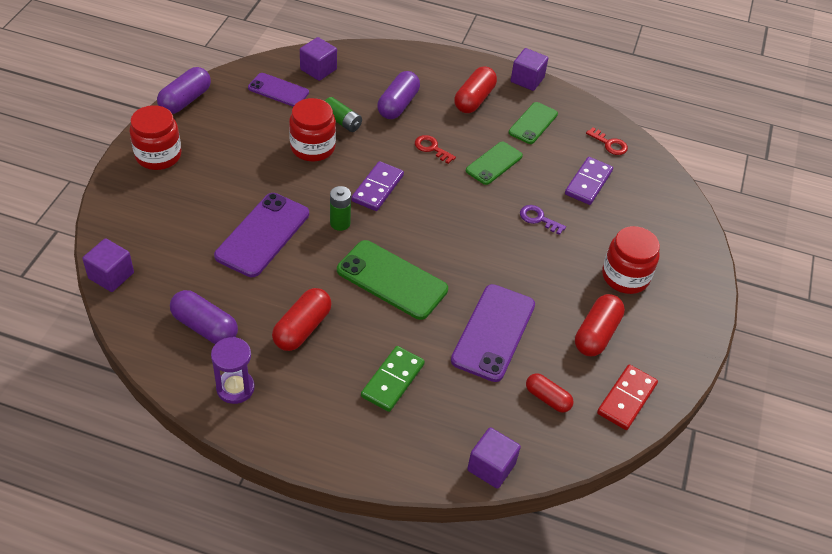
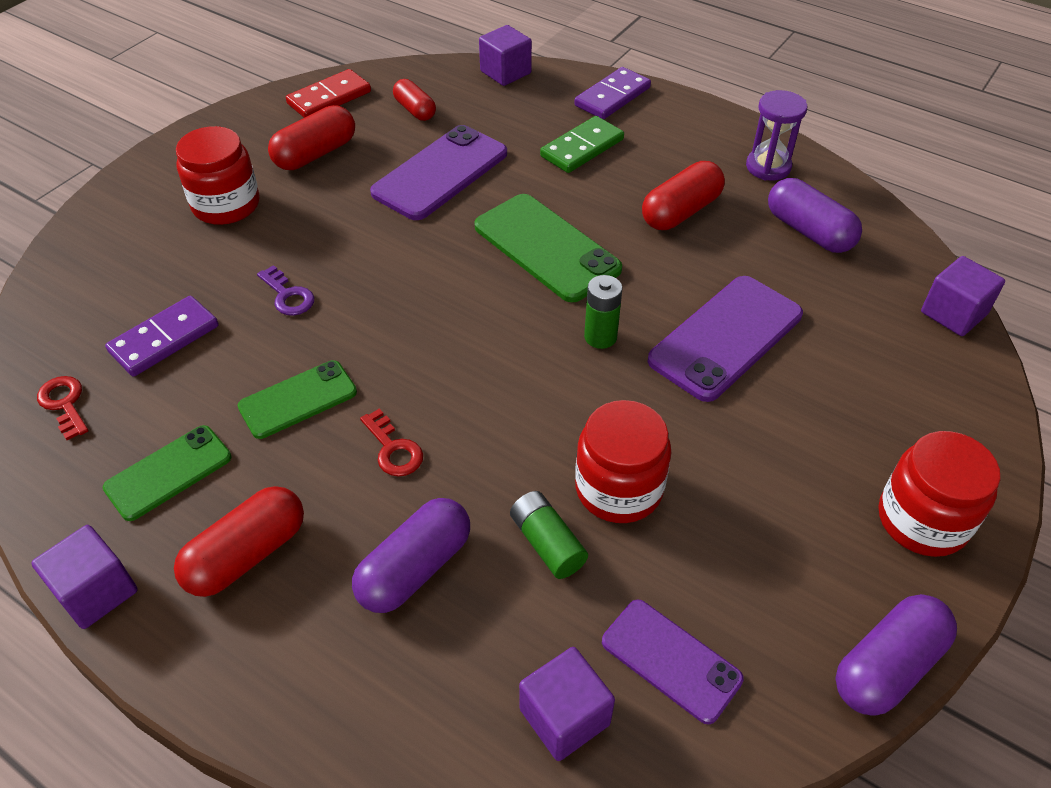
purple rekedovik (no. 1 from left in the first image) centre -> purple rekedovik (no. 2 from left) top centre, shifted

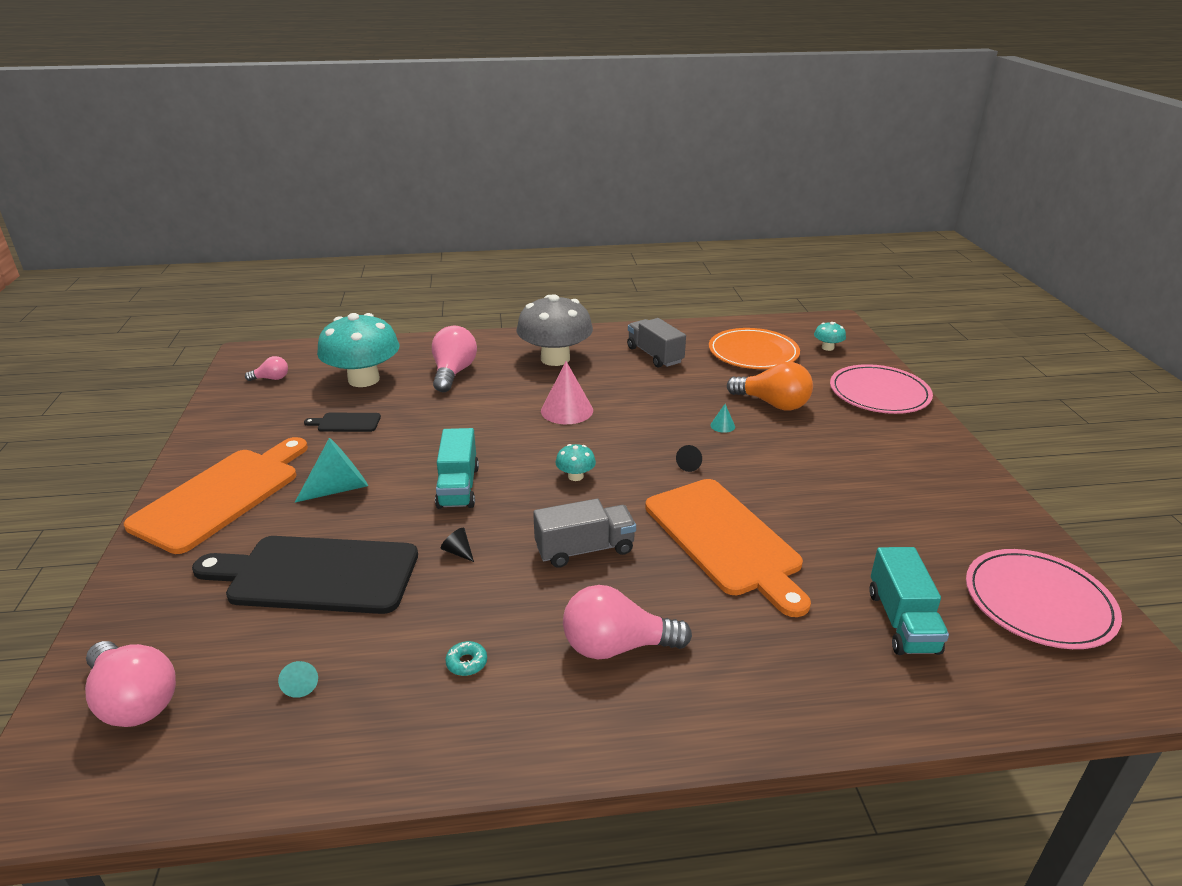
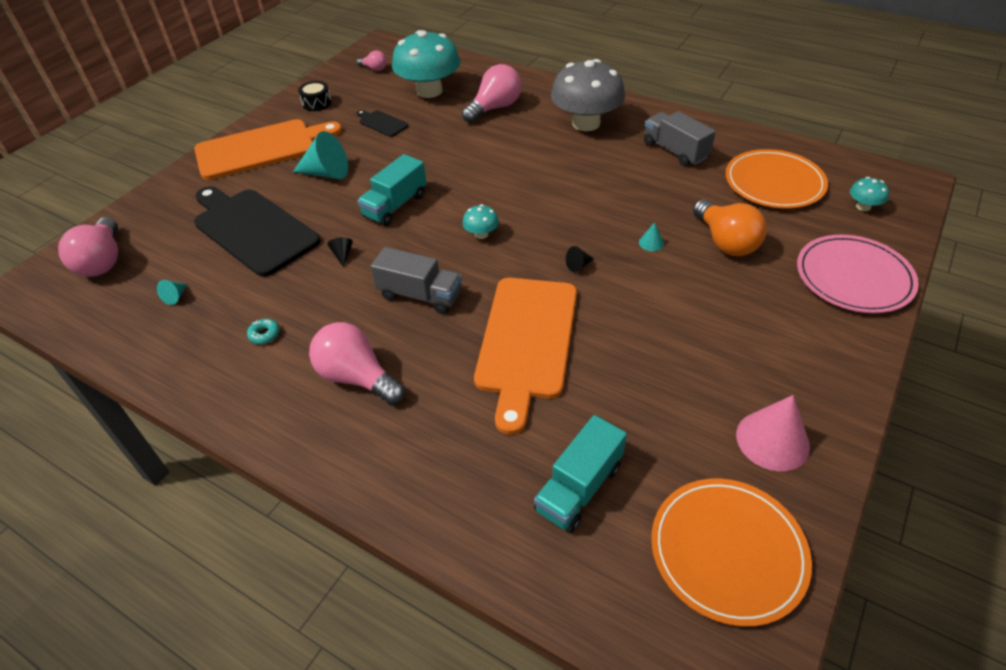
none -> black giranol top left
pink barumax centre -> pink barumax middle right, shifted
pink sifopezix (no. 2 from left) bottom right -> orange sifopezix (no. 1 from left) bottom right
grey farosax (no. 2 from left) centre -> grey farosax (no. 2 from left) top right, 45 degrees counterclockwise

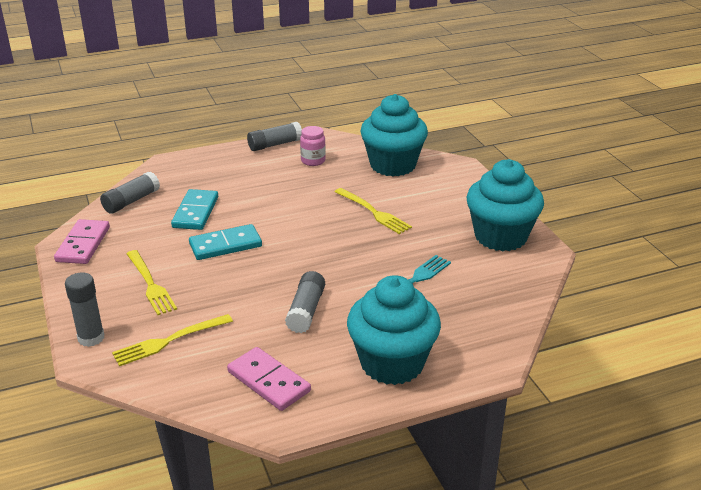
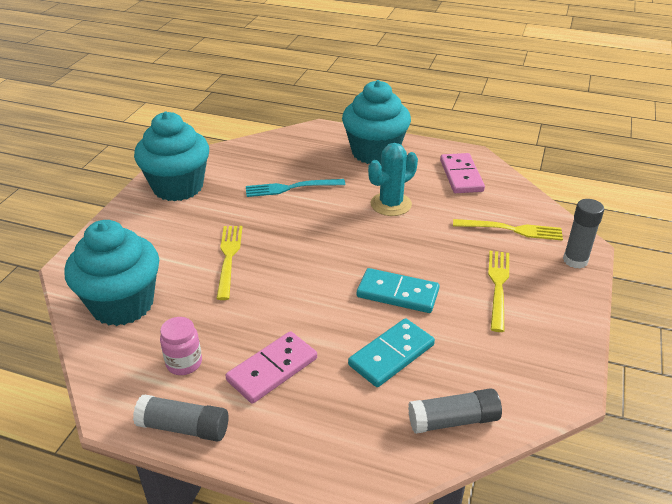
pink rekedovik (no. 1 from left) middle left -> pink rekedovik (no. 1 from left) bottom centre, shifted
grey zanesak (no. 4 from left) centre -> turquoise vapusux centre

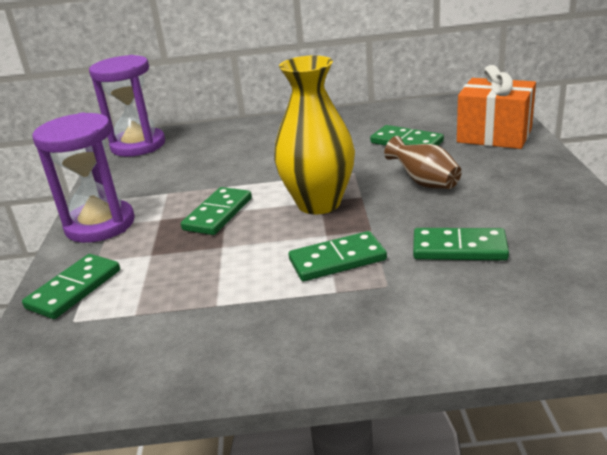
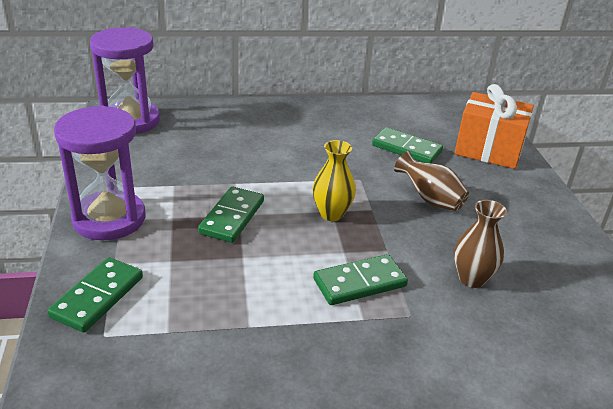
green rekedovik (no. 5 from left) middle right -> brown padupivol (no. 2 from left) middle right
yellow padupivol top centre -> yellow padupivol centre, x0.56

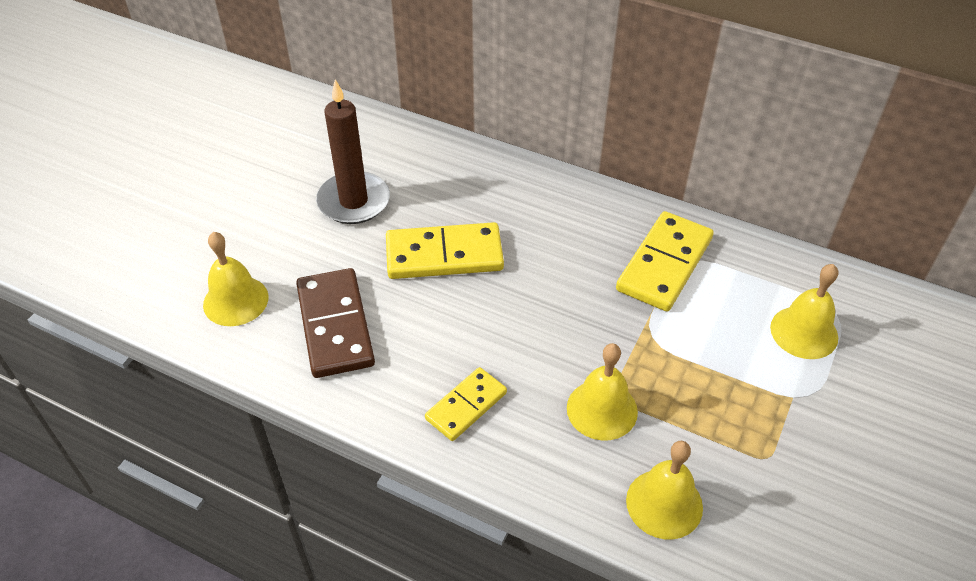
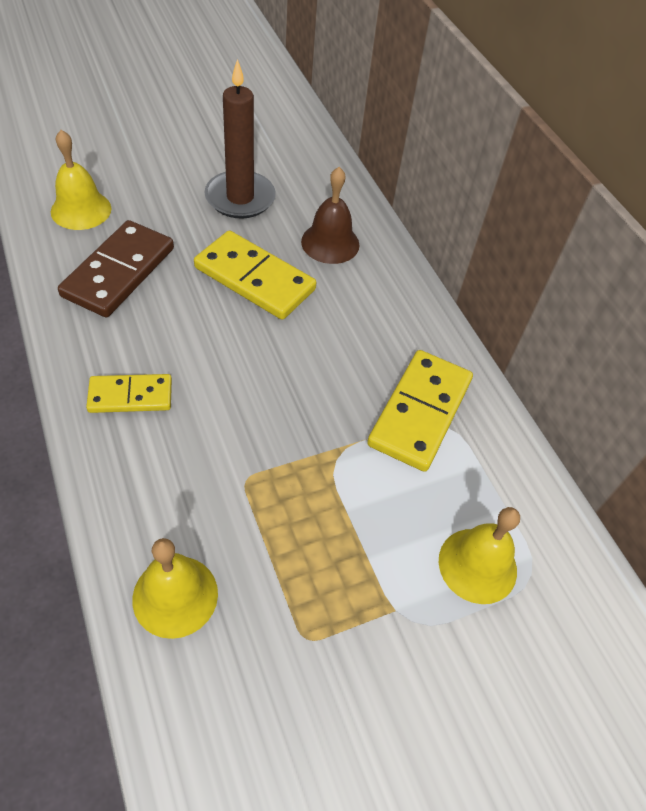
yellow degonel (no. 2 from left) bottom centre -> none
none -> brown degonel top centre
yellow rekedovik (no. 3 from left) middle right -> yellow rekedovik (no. 3 from left) centre, 45 degrees counterclockwise

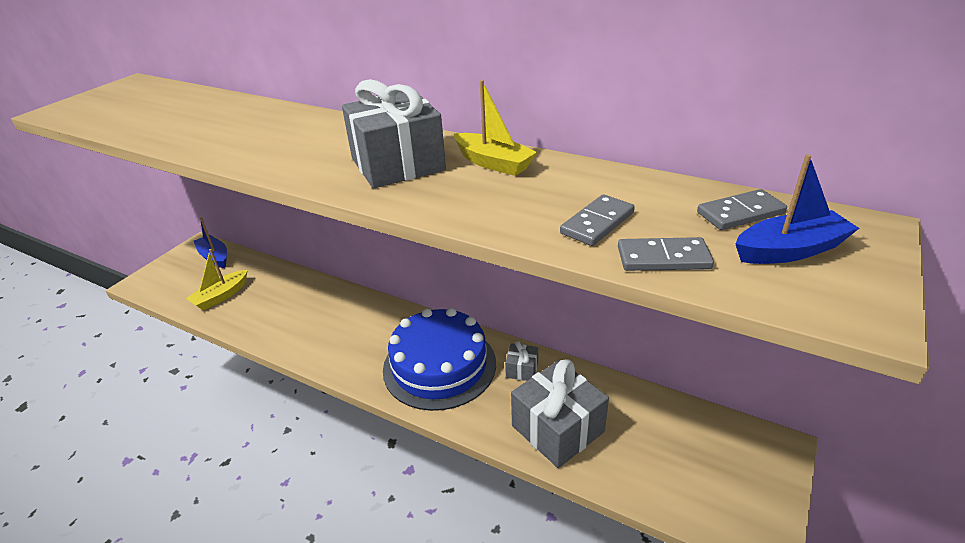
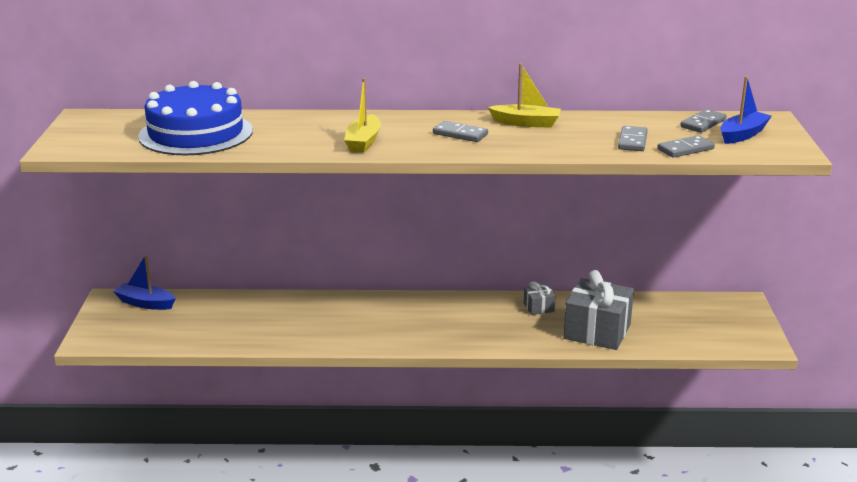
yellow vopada (no. 1 from left) middle left -> yellow vopada (no. 1 from left) top centre, shifted
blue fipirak centre -> blue fipirak top left, shifted
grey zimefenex (no. 1 from left) top centre -> grey rekedovik (no. 1 from left) top centre

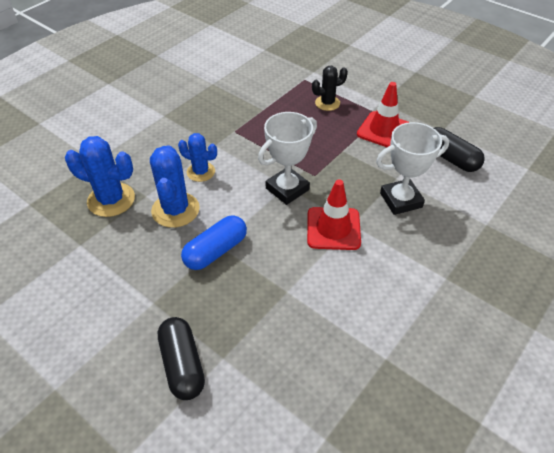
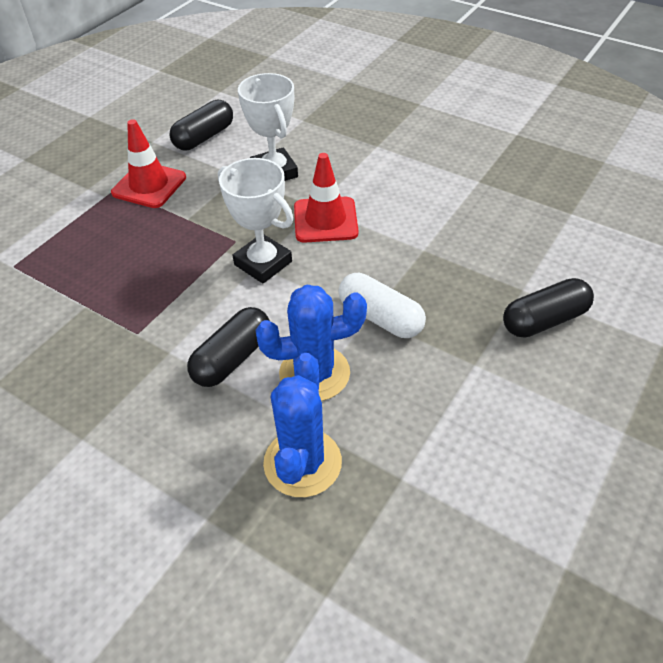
black vapusux top centre -> none
blue vapusux (no. 3 from left) centre -> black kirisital (no. 2 from left) centre
blue kirisital centre -> white kirisital centre

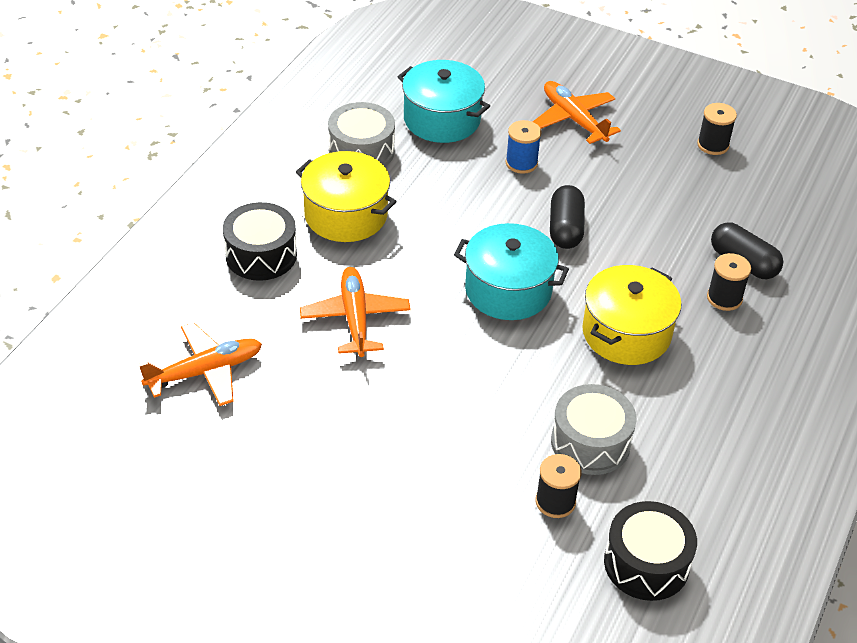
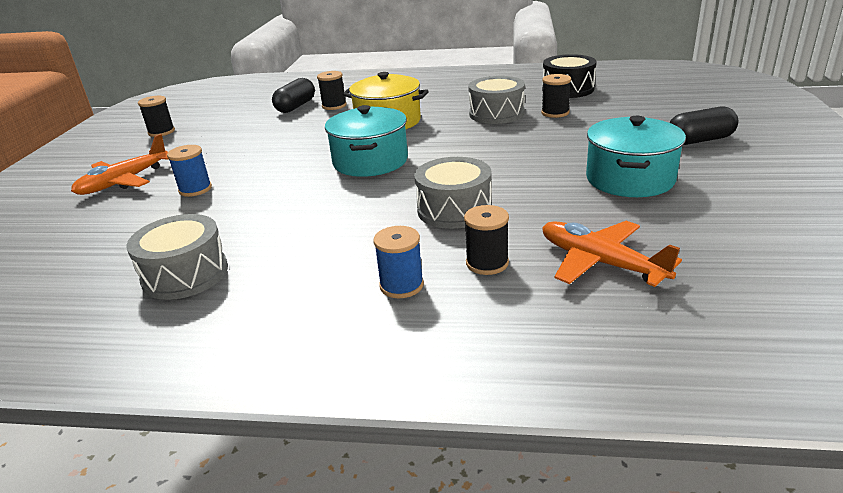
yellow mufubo (no. 1 from left) top centre -> none
none -> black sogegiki (no. 3 from left) centre
turquoise mufubo (no. 1 from left in the first image) top centre -> turquoise mufubo (no. 2 from left) top right, shifted
black kirisital (no. 1 from left in the first image) centre -> black kirisital (no. 2 from left) top right, shifted
black giranol (no. 1 from left) middle left -> blue sogegiki (no. 2 from left) centre
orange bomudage (no. 2 from left) centre -> grey giranol (no. 2 from left) centre

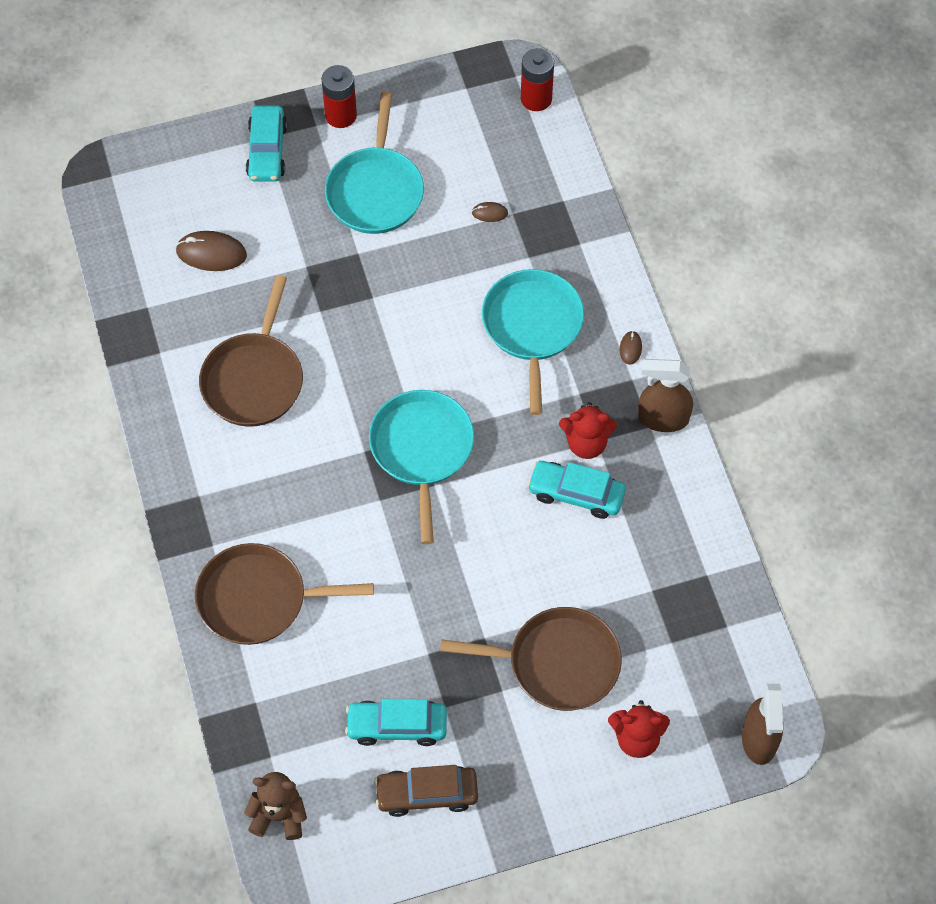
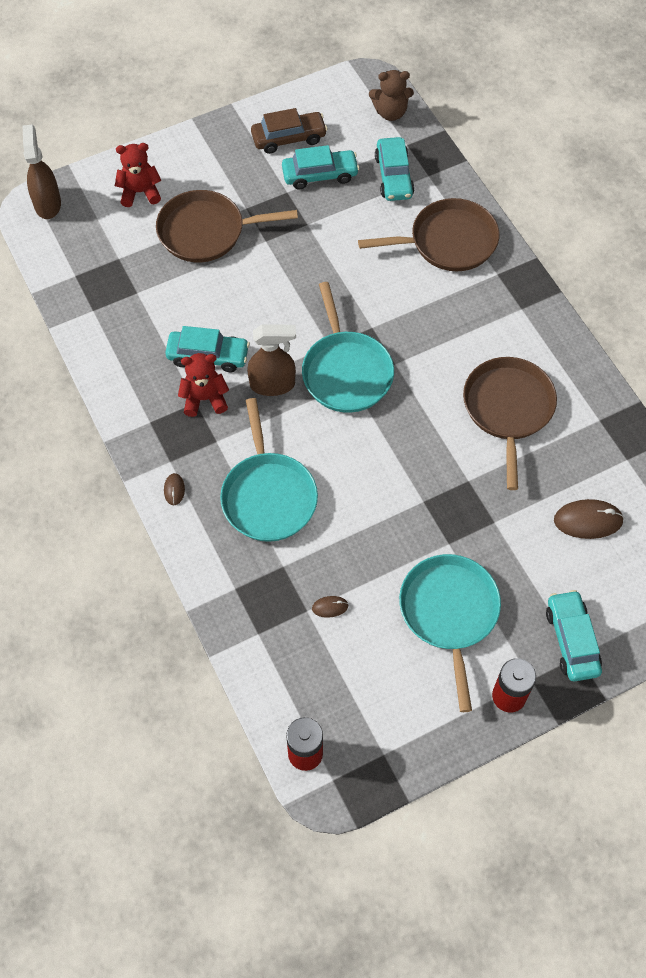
none -> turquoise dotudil (no. 3 from left) top centre
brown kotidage (no. 1 from left in the first image) middle right -> brown kotidage (no. 2 from left) centre, shifted

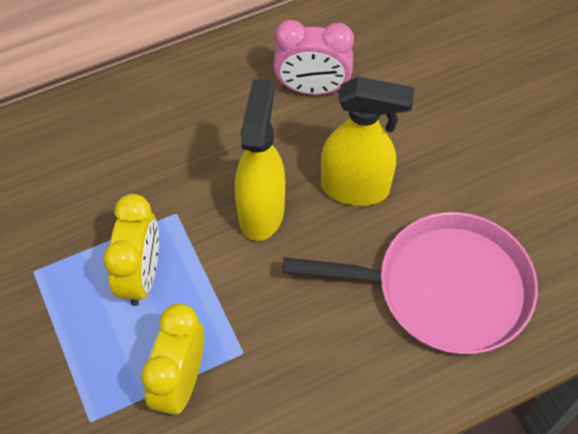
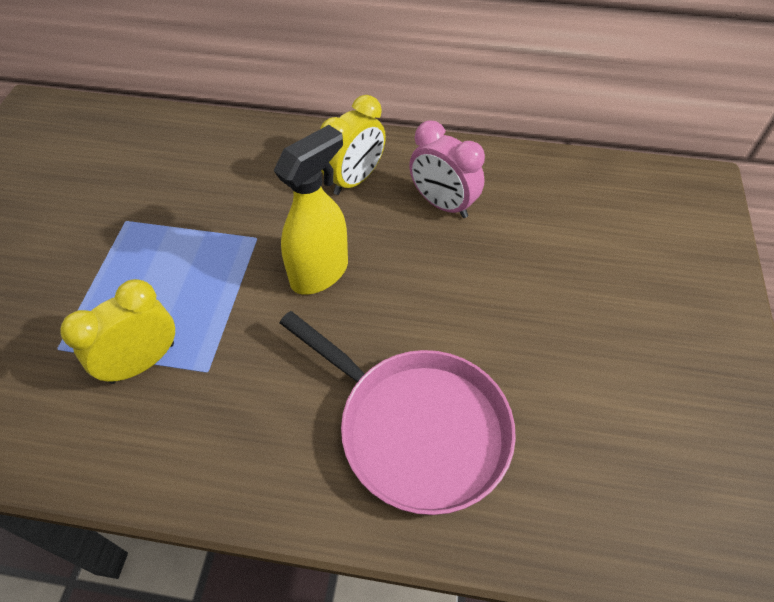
yellow kotidage (no. 2 from left) top centre -> none
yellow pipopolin (no. 1 from left in the first image) middle left -> yellow pipopolin (no. 2 from left) top centre, shifted

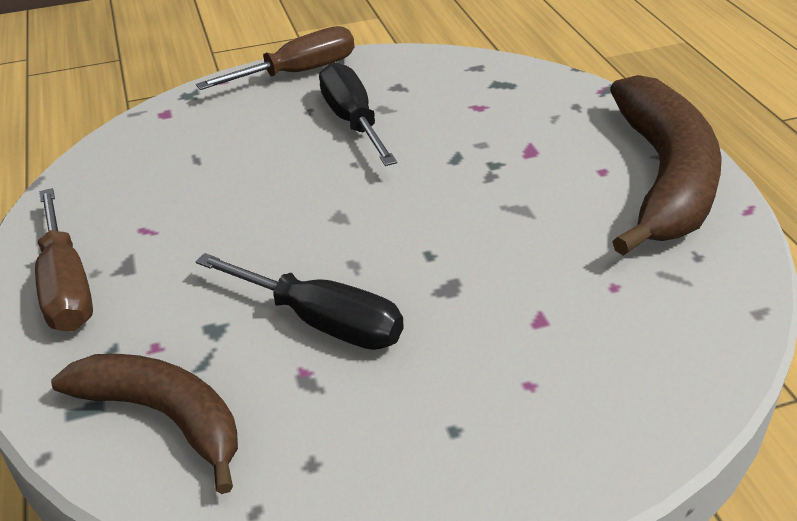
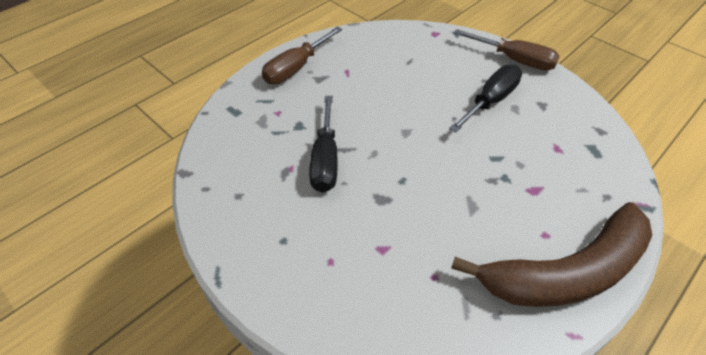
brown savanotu (no. 1 from left) bottom left -> none

